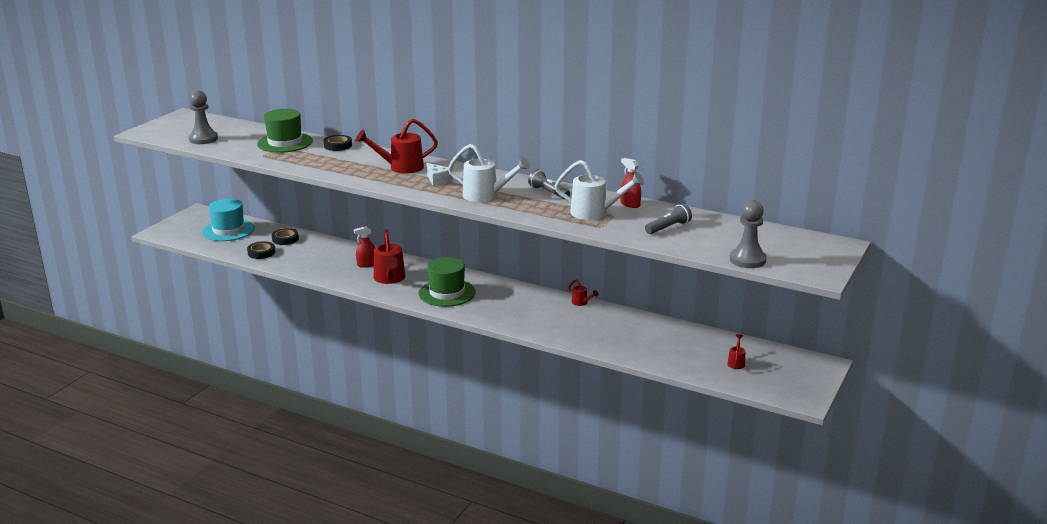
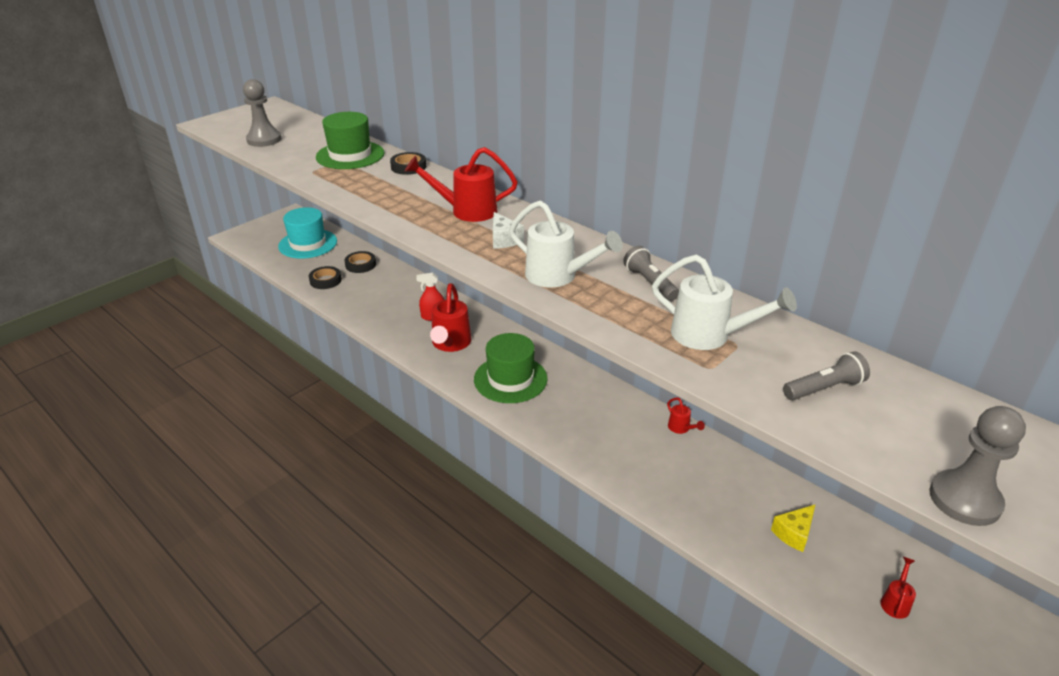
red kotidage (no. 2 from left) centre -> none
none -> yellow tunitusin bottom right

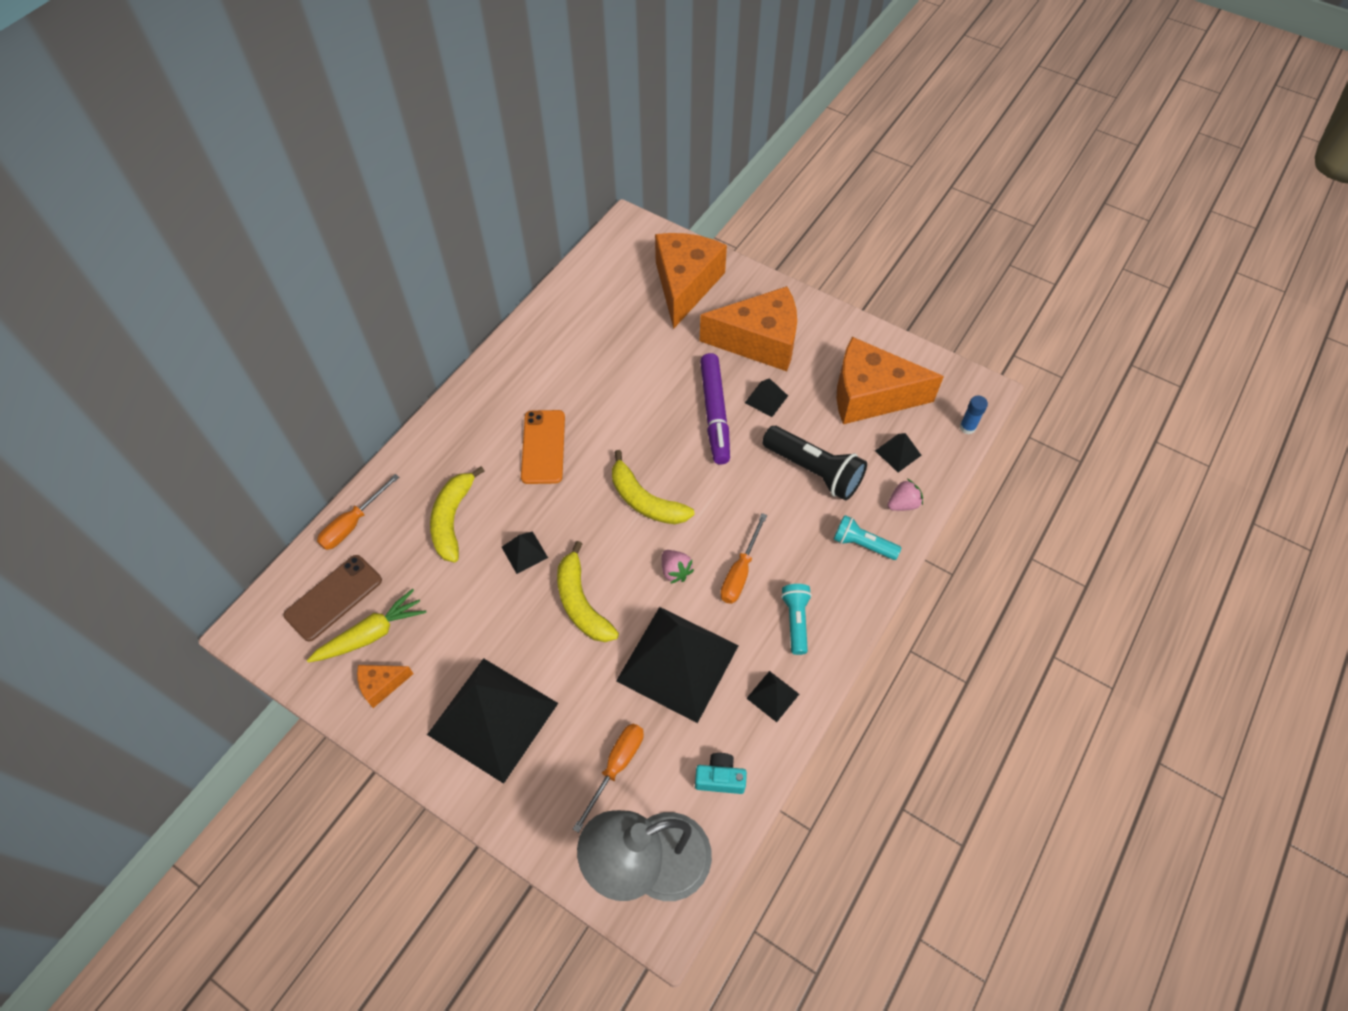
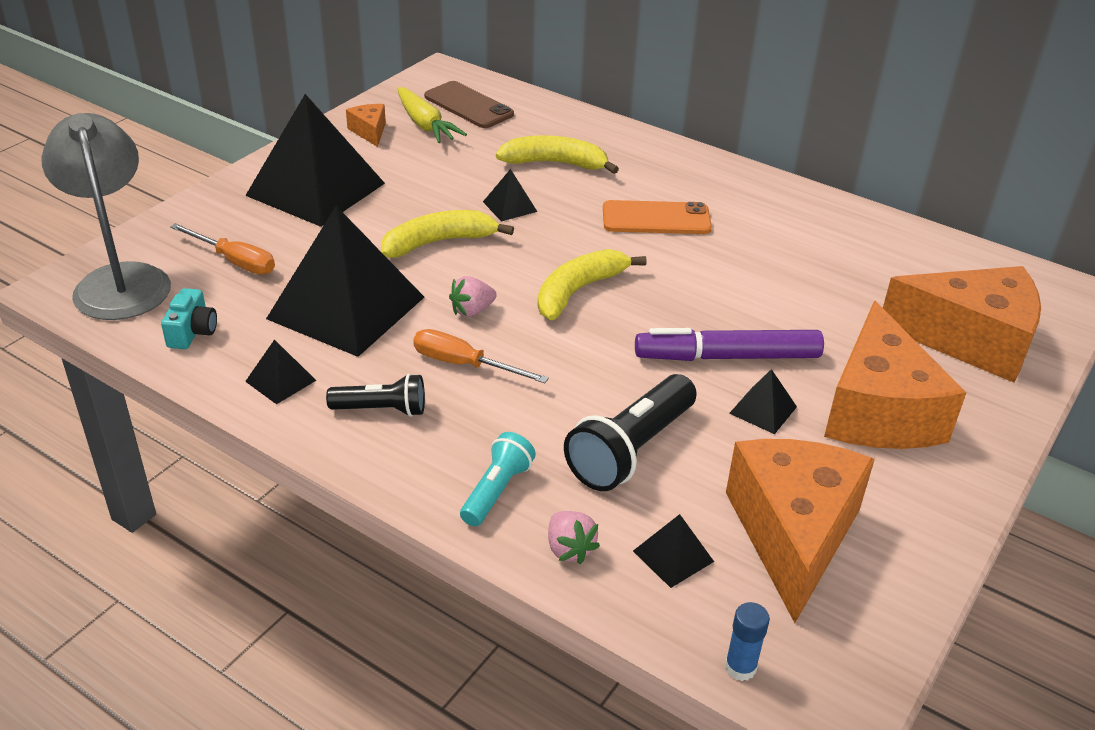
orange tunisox (no. 1 from left) middle left -> none
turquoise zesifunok (no. 1 from left) centre -> black zesifunok (no. 1 from left) centre

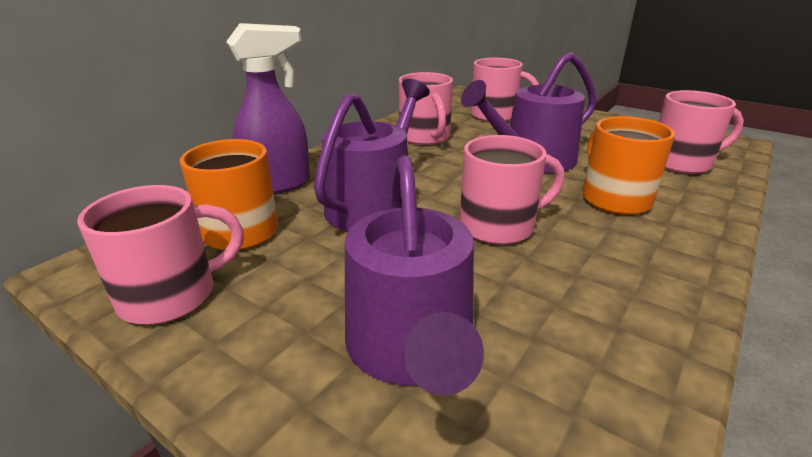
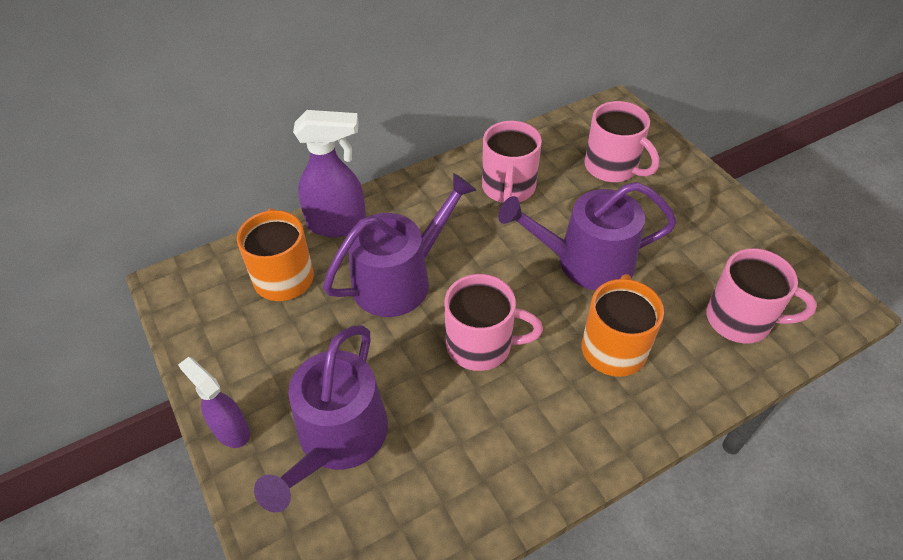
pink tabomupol (no. 1 from left) middle left -> none
none -> purple kotidage (no. 1 from left) bottom left

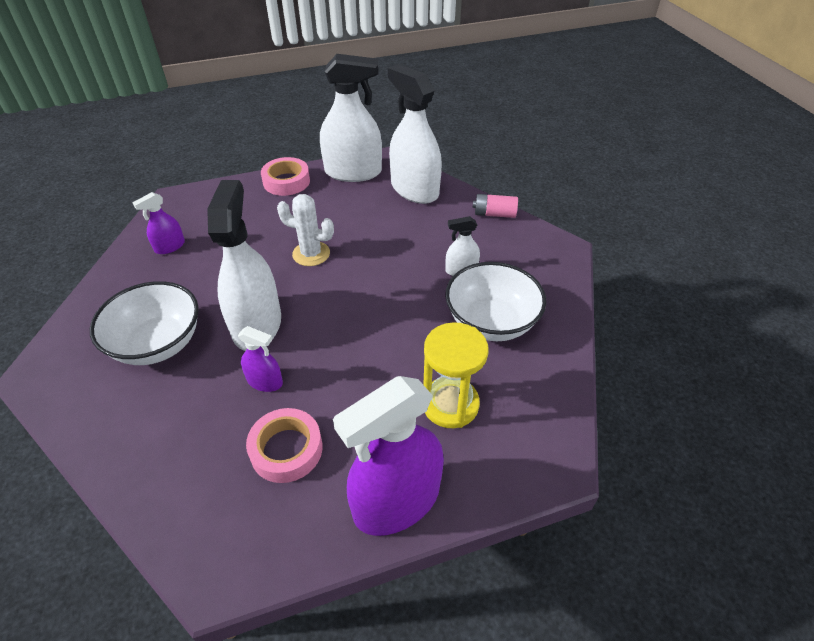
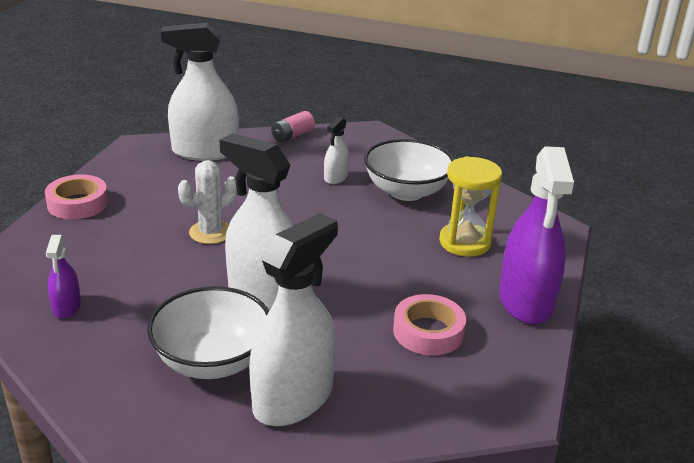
purple kotidage (no. 2 from left) middle left -> none
white kotidage (no. 2 from left in the first image) top centre -> white kotidage (no. 3 from left) bottom centre, shifted

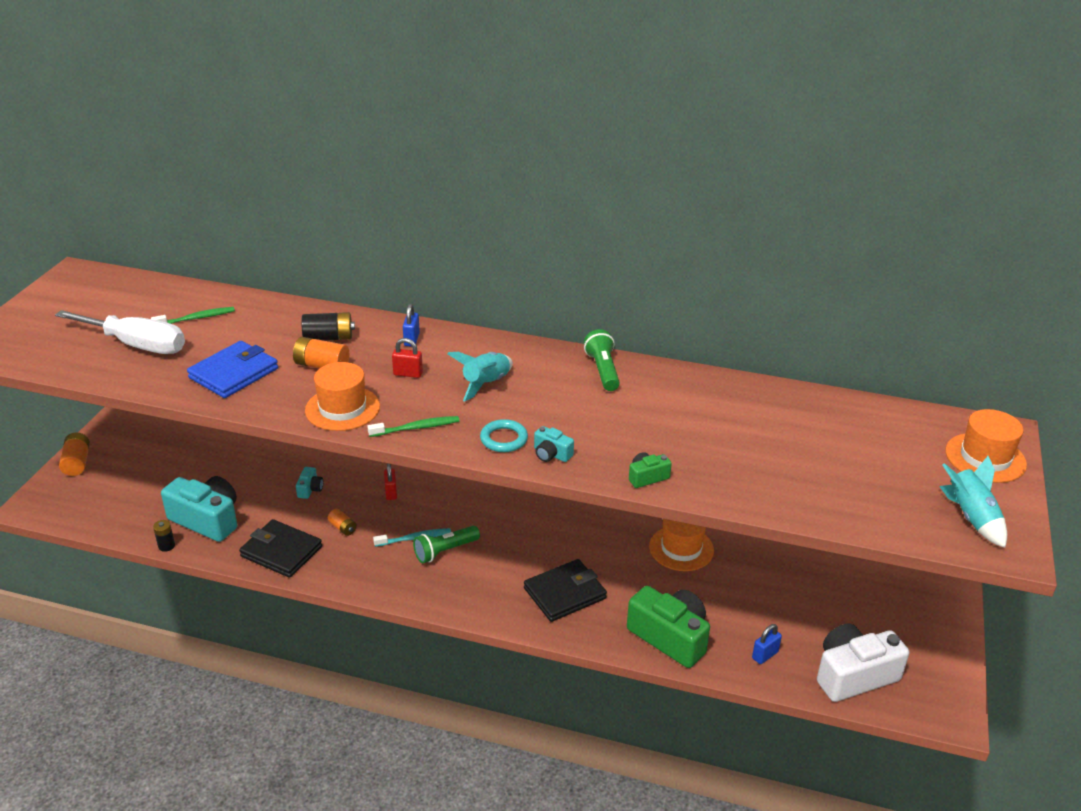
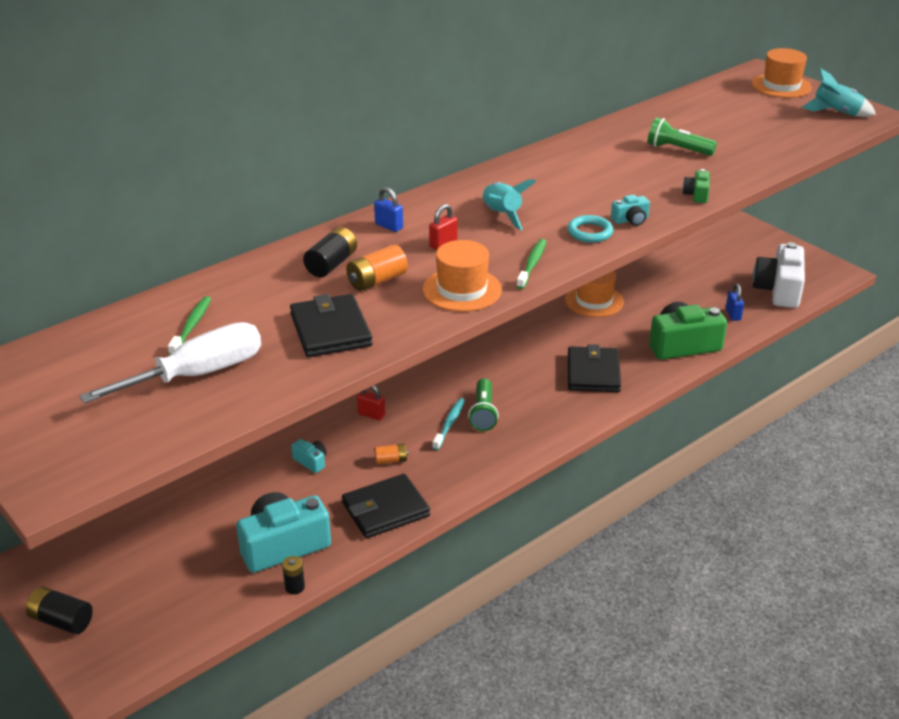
green zesifunok (no. 2 from left) centre -> green zesifunok (no. 2 from left) top right, shifted
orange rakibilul (no. 1 from left) middle left -> black rakibilul (no. 1 from left) bottom left
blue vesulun middle left -> black vesulun (no. 1 from left) centre

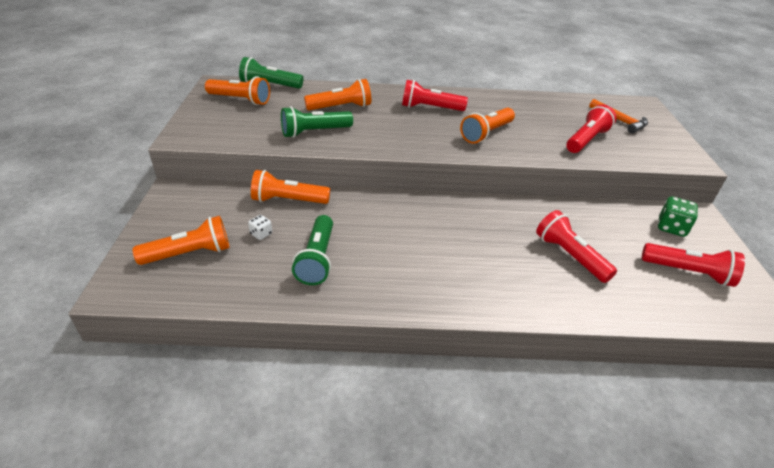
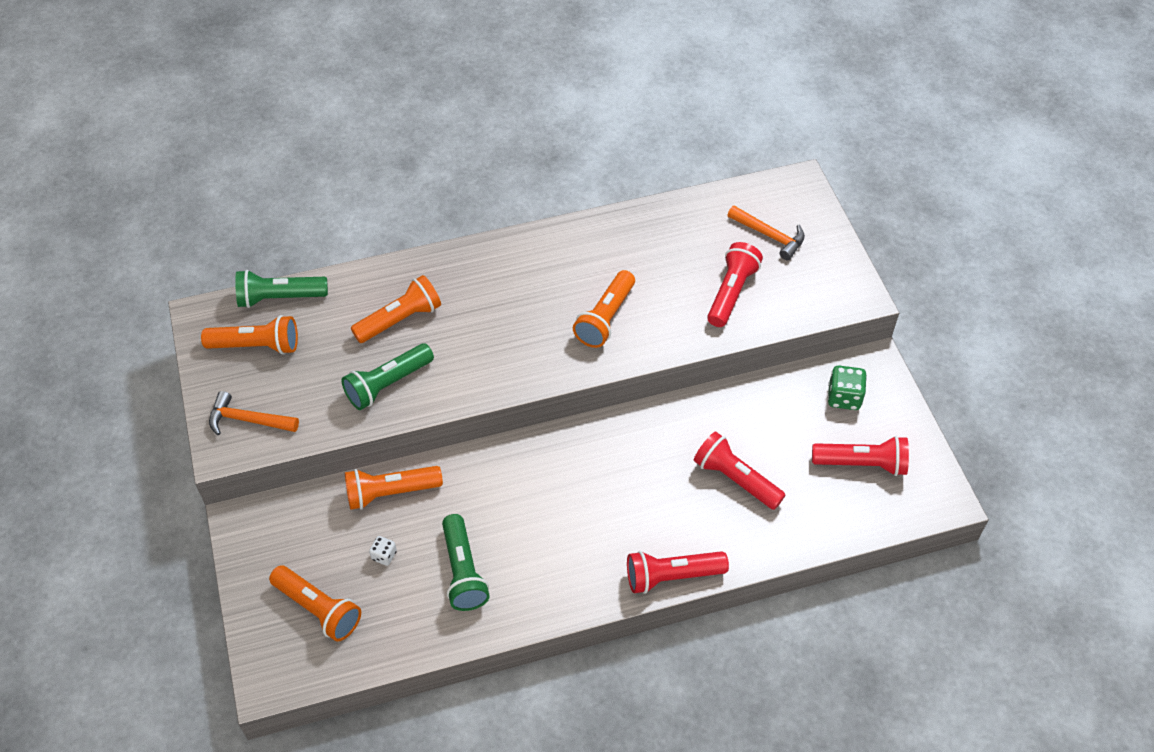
none -> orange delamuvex (no. 1 from left) middle left
red zesifunok (no. 1 from left) top centre -> red zesifunok (no. 1 from left) bottom centre, shifted
orange zesifunok (no. 1 from left in the first image) middle left -> orange zesifunok (no. 2 from left) bottom left, 75 degrees clockwise

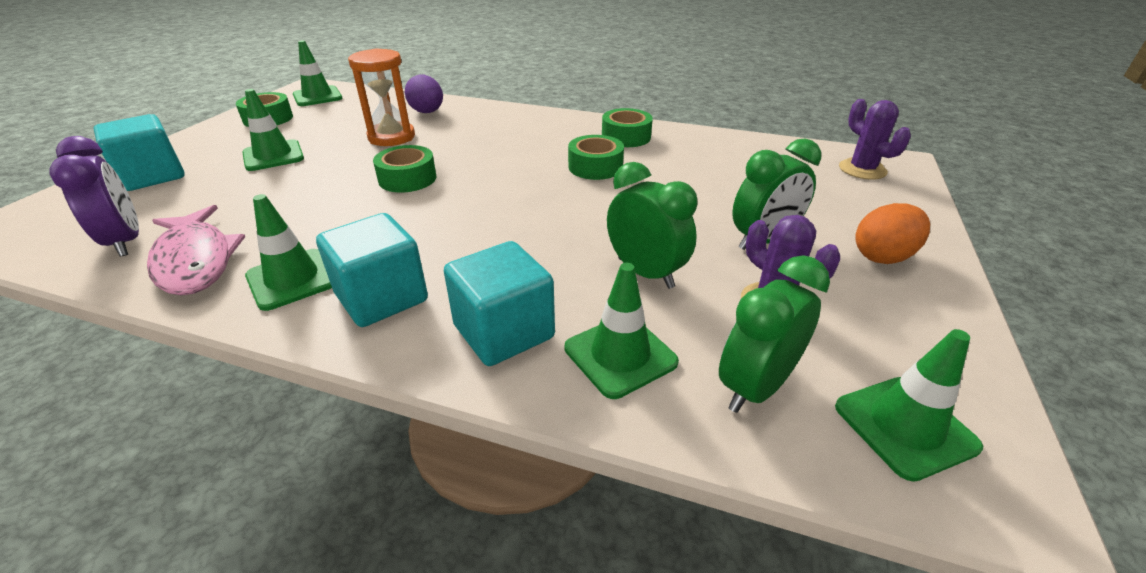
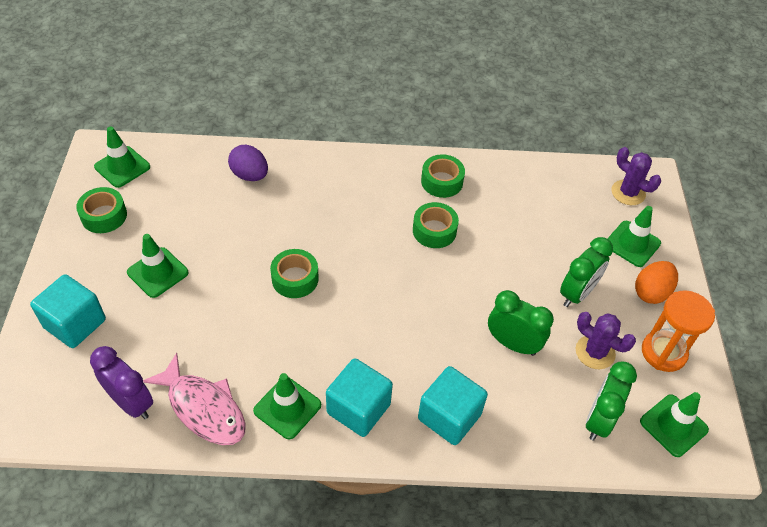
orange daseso top left -> orange daseso middle right, shifted
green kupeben (no. 4 from left) centre -> green kupeben (no. 4 from left) middle right, shifted

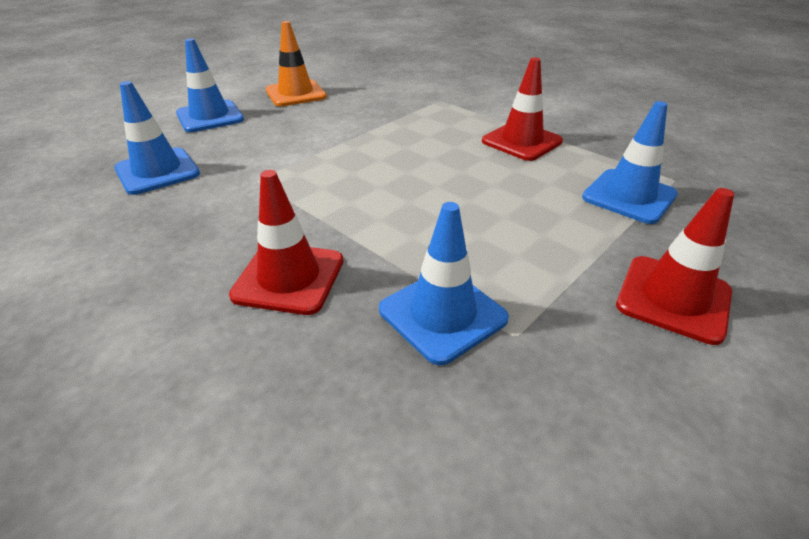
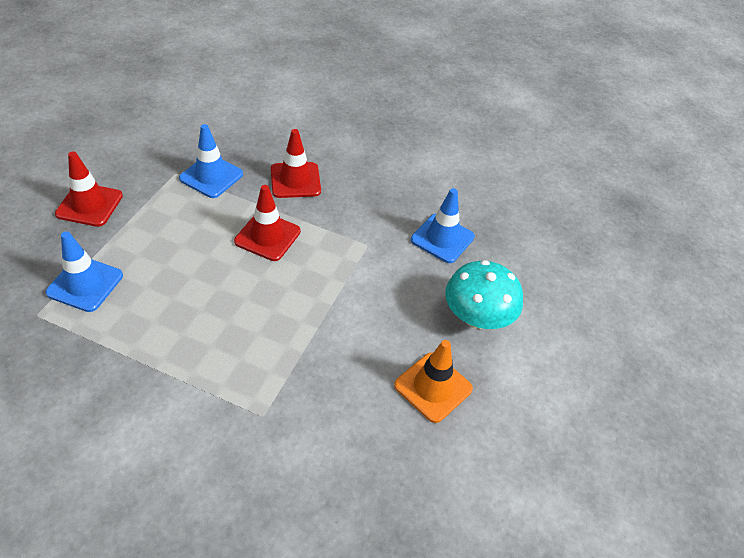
red kupeben (no. 2 from left) top centre -> red kupeben (no. 2 from left) centre, shifted
blue kupeben (no. 2 from left) top left -> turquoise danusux centre

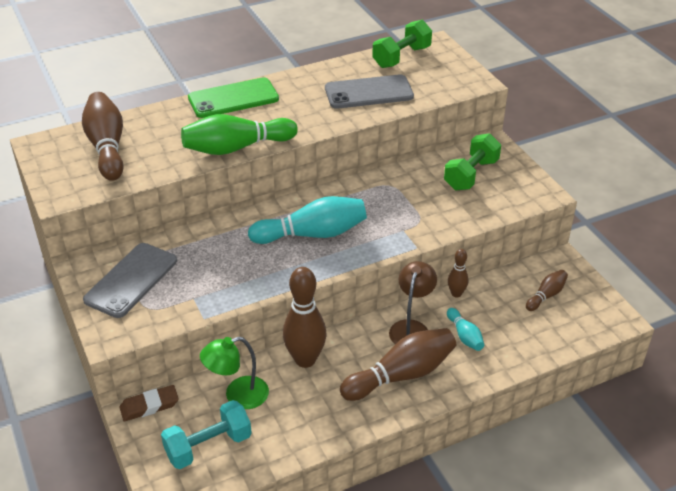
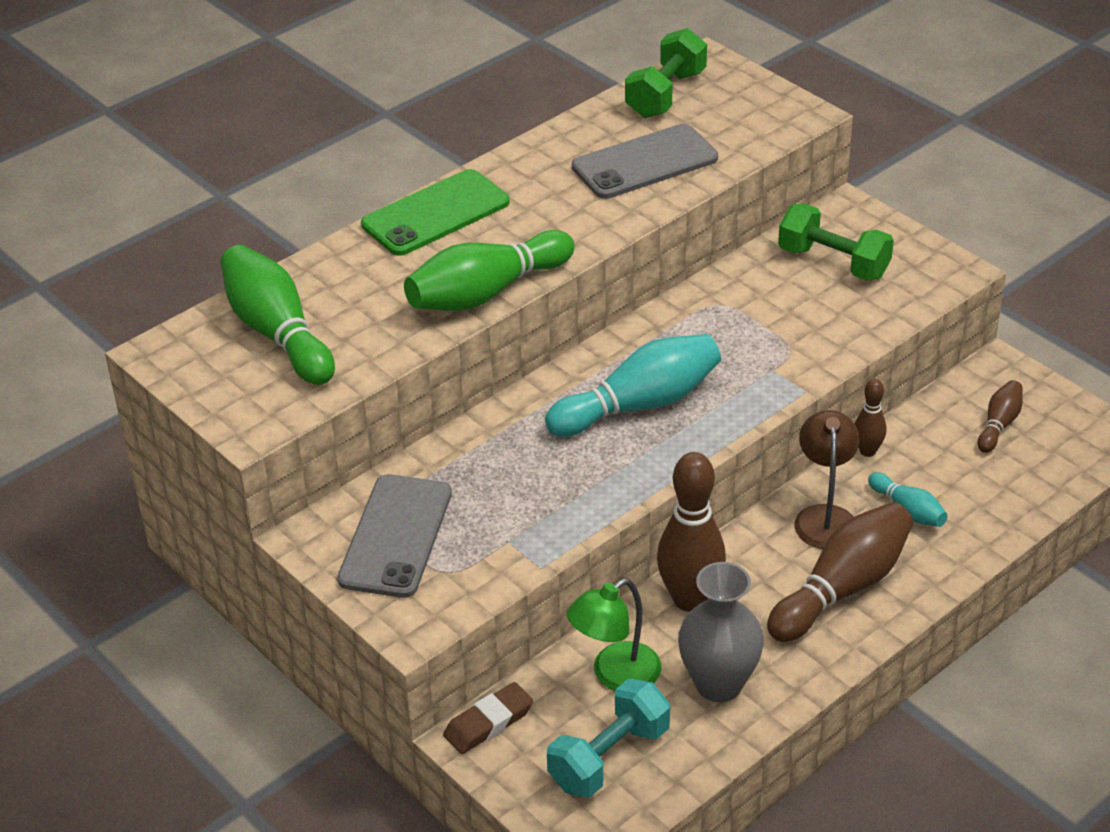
none -> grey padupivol bottom centre
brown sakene (no. 1 from left) top left -> green sakene (no. 1 from left) middle left
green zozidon (no. 2 from left) top right, 75 degrees counterclockwise

